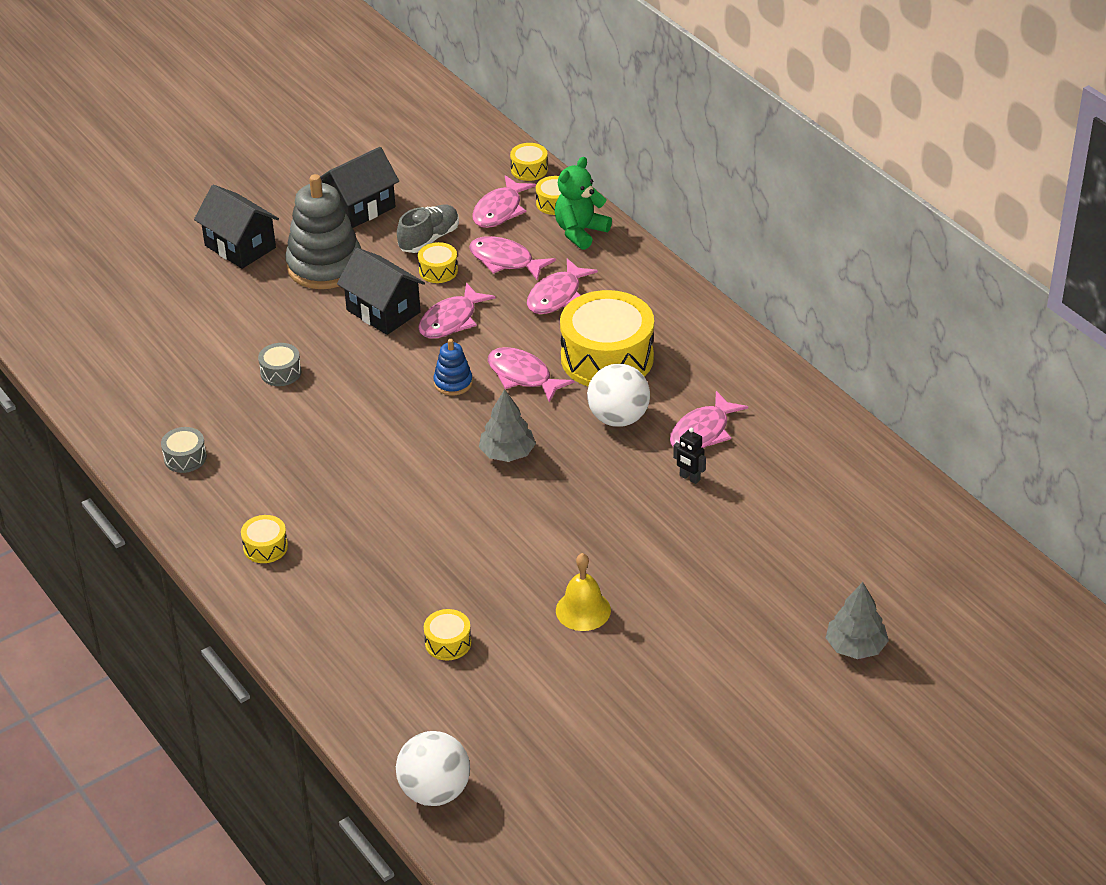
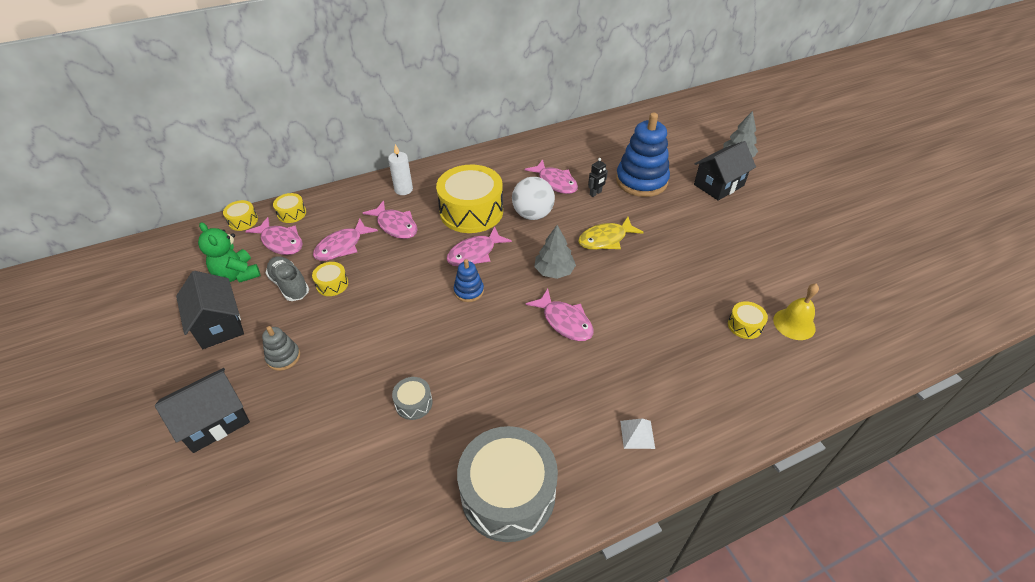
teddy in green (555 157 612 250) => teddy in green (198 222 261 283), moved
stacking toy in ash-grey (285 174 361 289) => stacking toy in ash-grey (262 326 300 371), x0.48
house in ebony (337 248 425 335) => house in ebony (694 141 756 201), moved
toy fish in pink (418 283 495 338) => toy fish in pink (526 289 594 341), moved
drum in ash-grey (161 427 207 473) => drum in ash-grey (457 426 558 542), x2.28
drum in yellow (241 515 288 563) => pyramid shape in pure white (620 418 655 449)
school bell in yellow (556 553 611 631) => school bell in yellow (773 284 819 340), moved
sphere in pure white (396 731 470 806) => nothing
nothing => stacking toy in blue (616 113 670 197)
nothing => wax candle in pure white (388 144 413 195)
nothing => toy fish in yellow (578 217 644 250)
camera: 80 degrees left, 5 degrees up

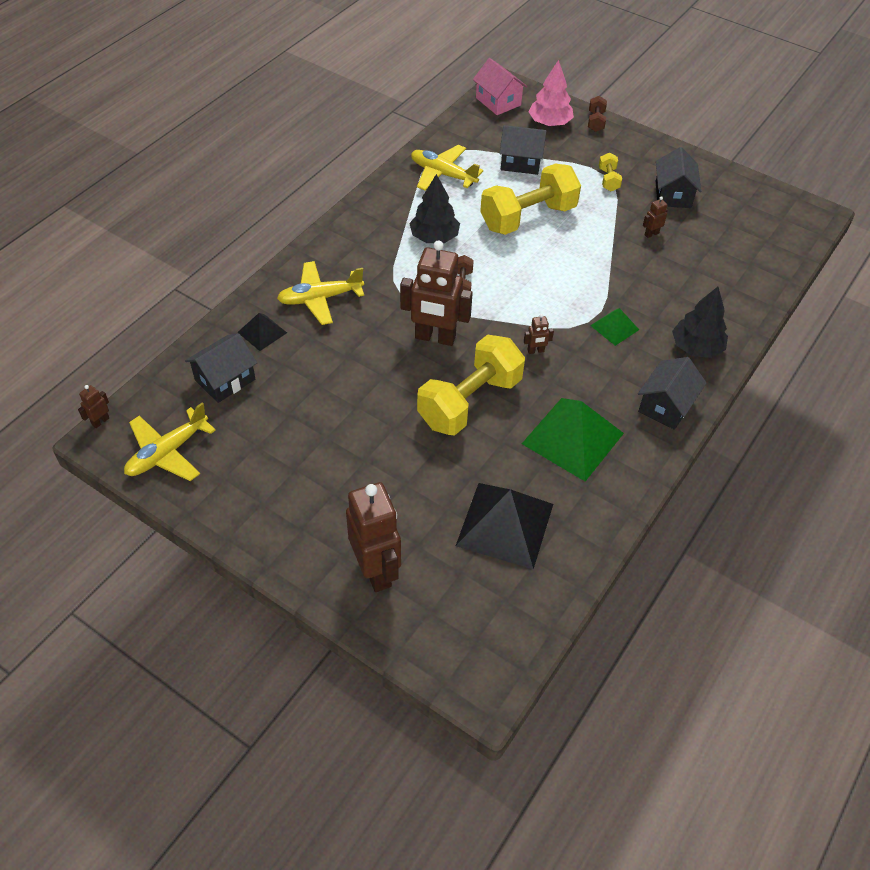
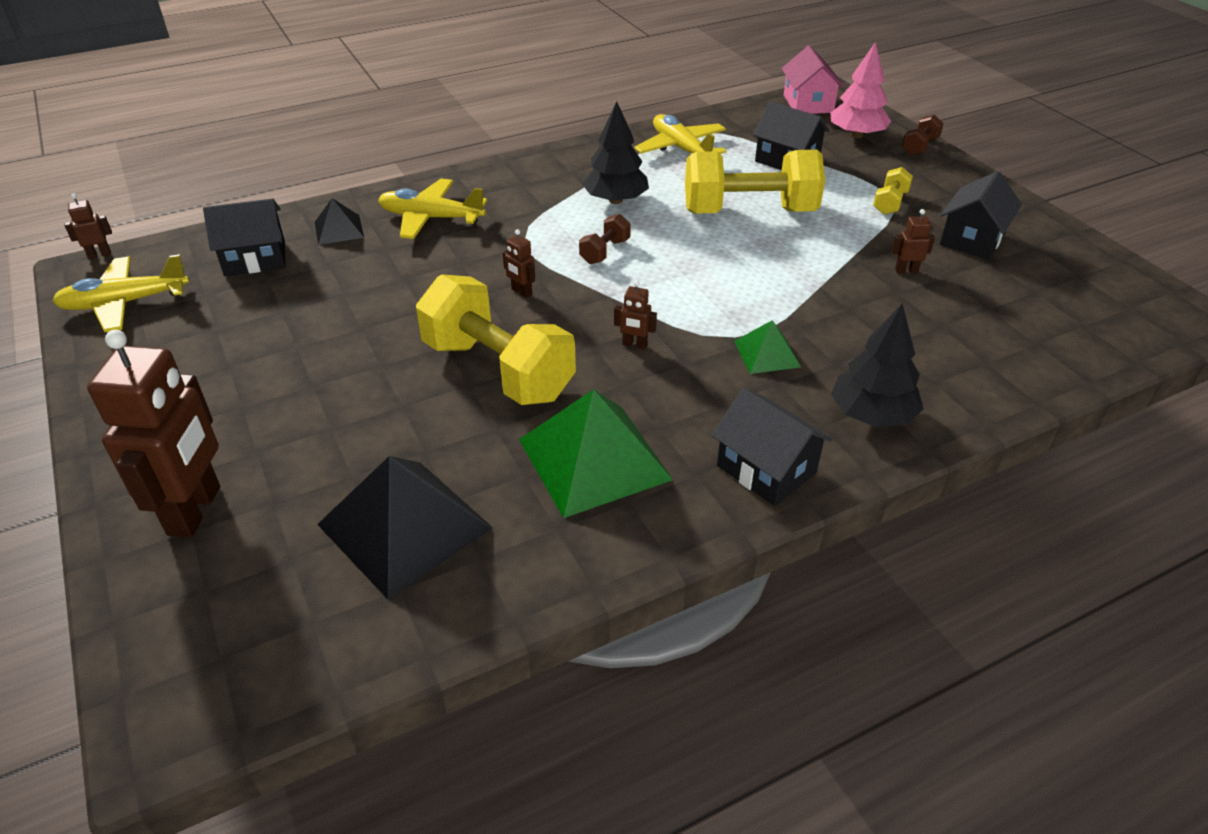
toy robot in brown (400 240 473 346) => toy robot in brown (503 229 535 298), x0.41
free weight in yellow (417 335 525 435) => free weight in yellow (416 274 576 405), 60 degrees clockwise
house in ebony (638 357 706 430) => house in ebony (712 388 833 506), 75 degrees clockwise
camera: 30 degrees right, 10 degrees down

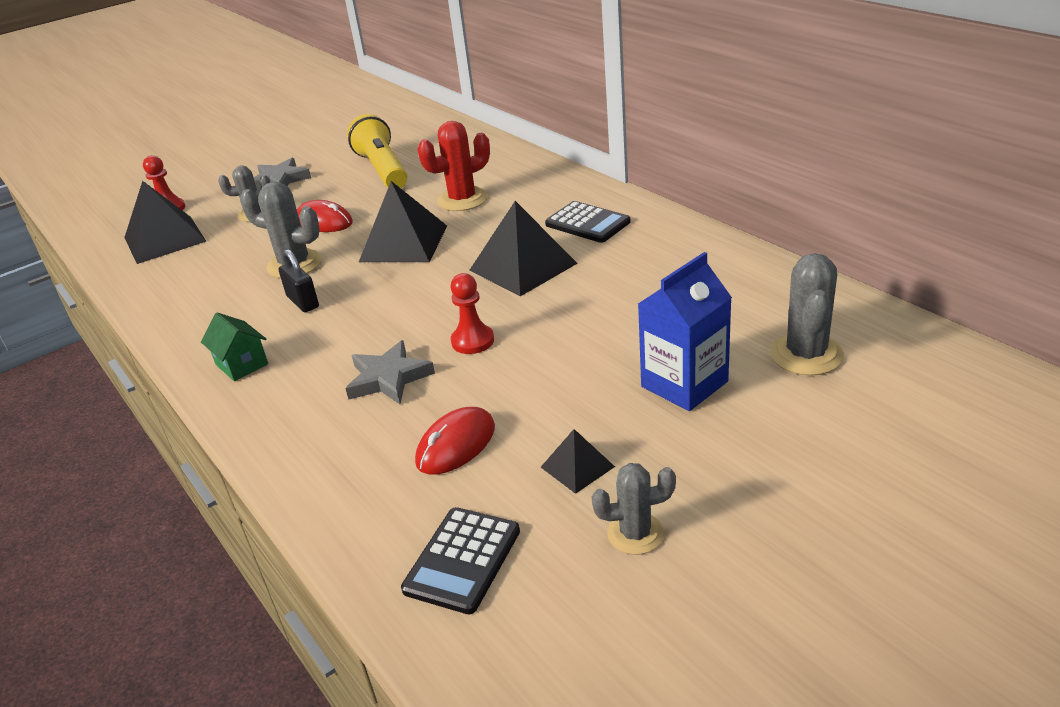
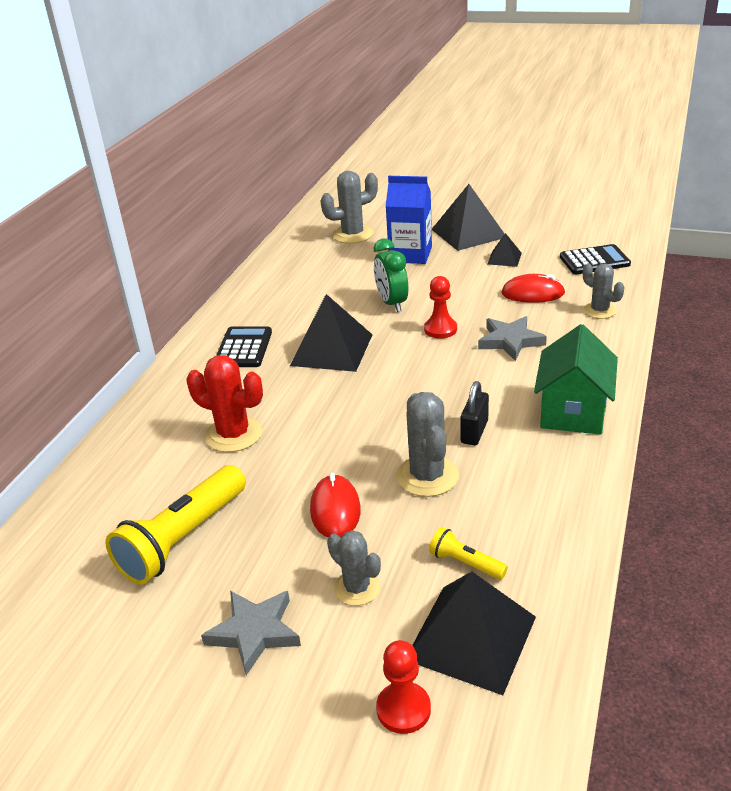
pyramid shape in ebony (359 181 447 262) => pyramid shape in ebony (432 184 505 251), moved
house in green (201 313 268 381) => house in green (534 324 618 435), x1.73
cactus in ash-grey (592 463 676 555) => cactus in ash-grey (583 263 624 319), moved
nothing => alarm clock in green (374 238 408 312)
nothing => torch in yellow (429 527 508 580)
camera: 125 degrees left, 0 degrees up

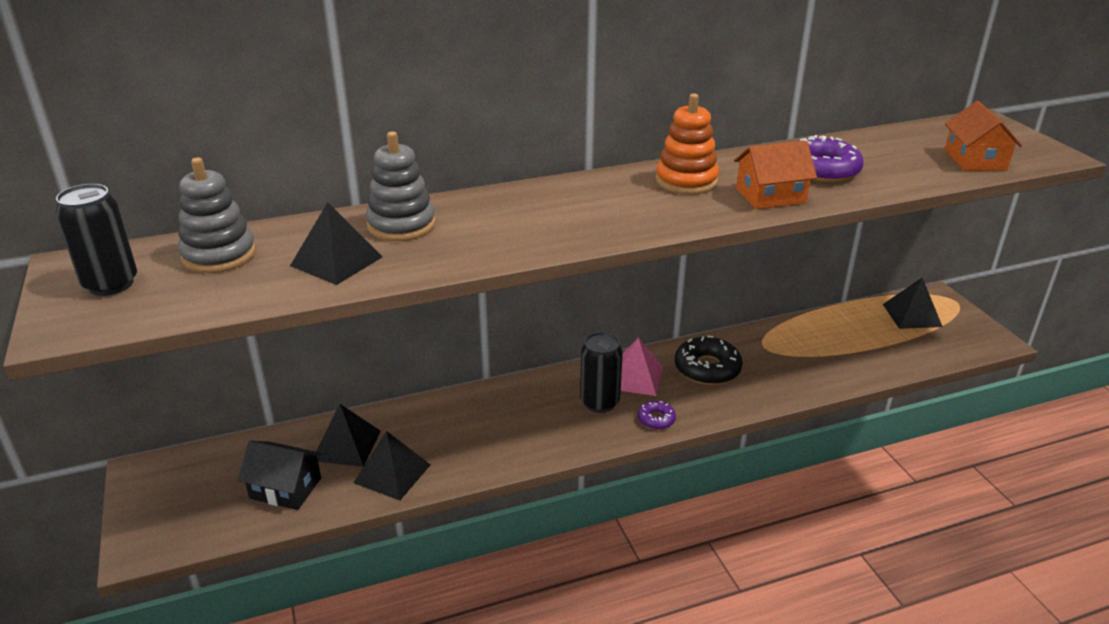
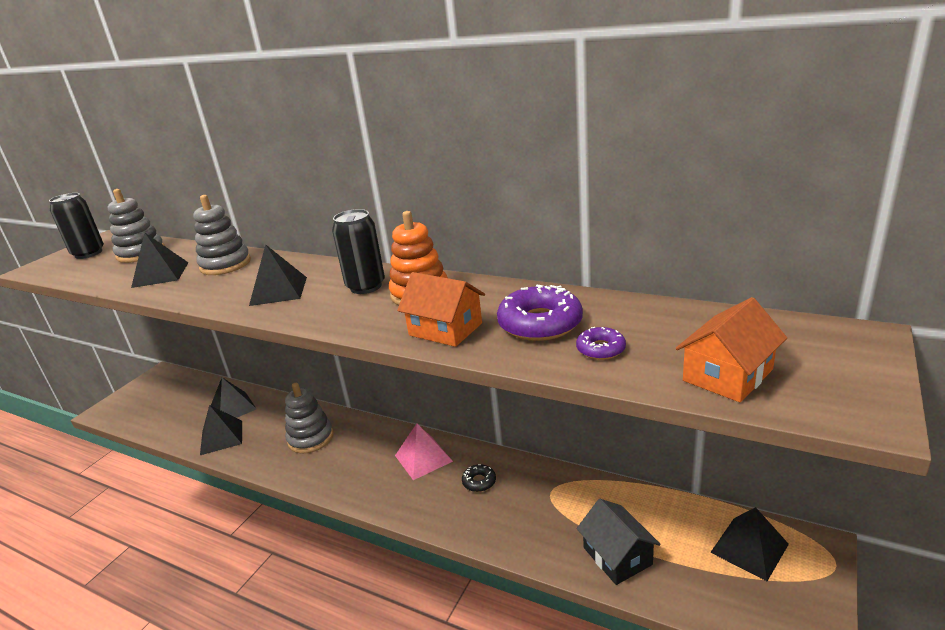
tin in ebony (580 332 623 413) => tin in ebony (332 209 385 294), moved
donut in ebony (675 336 743 385) => donut in ebony (462 464 496 492), x0.53
donut in violet (638 401 676 430) => donut in violet (576 327 626 360), moved
house in ebony (237 440 323 510) => house in ebony (577 499 661 585), moved
nothing => pyramid shape in ebony (249 244 307 306)
nothing => stacking toy in ash-grey (285 383 333 453)
camera: 50 degrees right, 5 degrees down

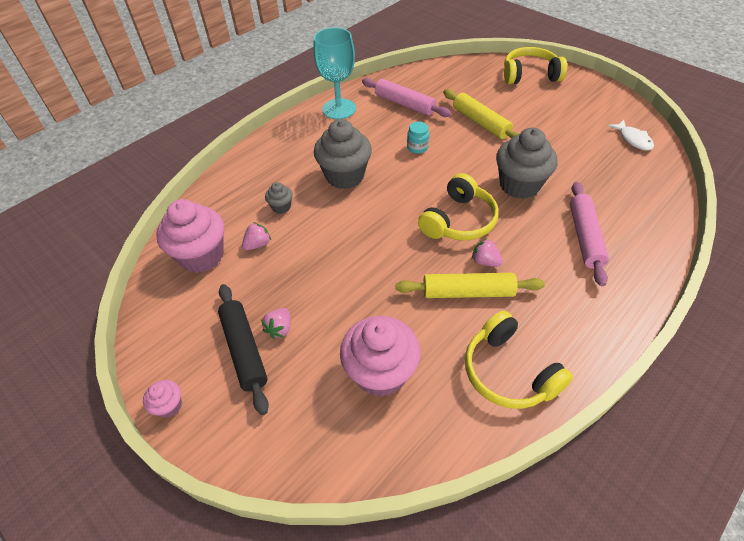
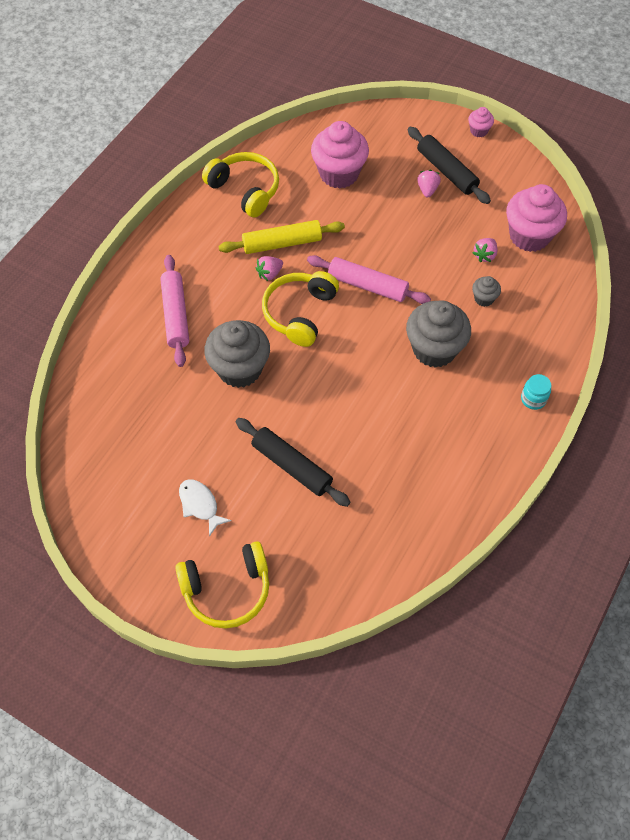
wine glass in aqua (313 27 356 119) => nothing
pastry roller in pink (362 78 452 117) => pastry roller in pink (307 255 431 304), moved
pastry roller in yellow (443 89 519 139) => pastry roller in ebony (236 418 351 507)
toy fish in pure white (608 120 654 151) => toy fish in pure white (179 479 232 537), moved
jam jar in aqua (407 122 429 154) => jam jar in aqua (521 374 551 410), moved
toy strawberry in pink (472 239 503 267) => toy strawberry in pink (256 256 283 281), 120 degrees clockwise
camera: 165 degrees right, 10 degrees up

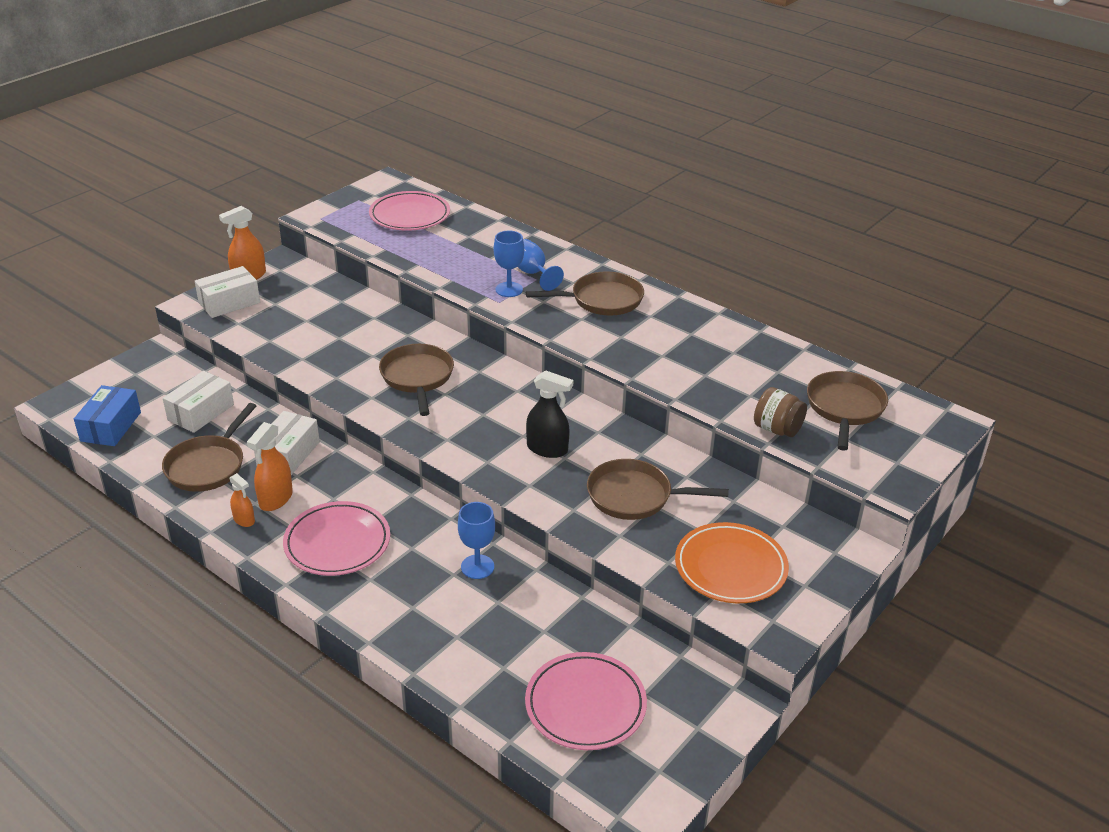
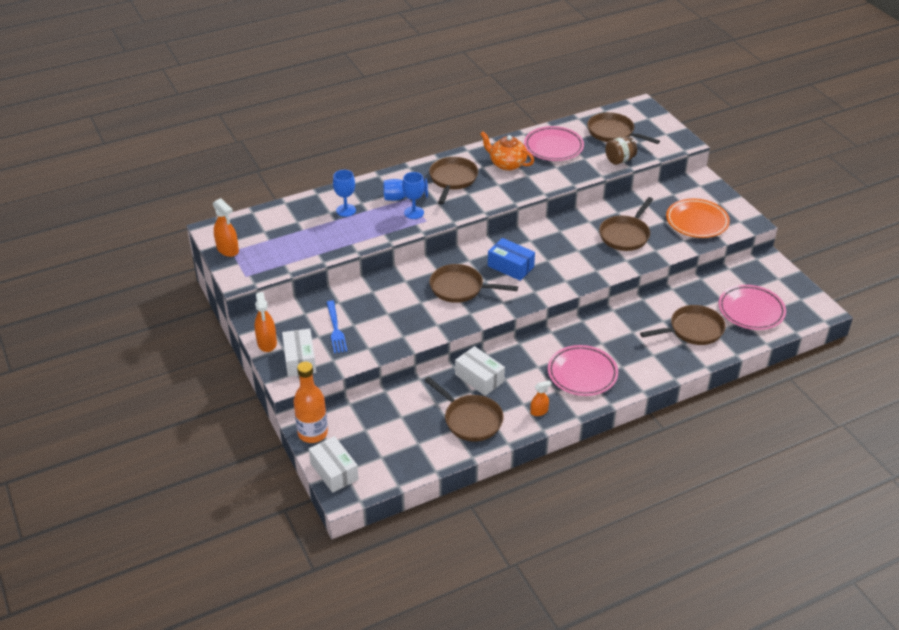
flat dish in pink (369 191 450 231) => flat dish in pink (524 126 584 161), moved
sprayer in ebony (526 370 573 458) => nothing
box in pure white (163 371 234 433) => box in pure white (309 436 359 493), moved
box in blue (74 385 141 446) => box in blue (488 238 535 281), moved
sprayer in orange-coloured (247 422 293 511) => sprayer in orange-coloured (213 198 239 257), moved
wine glass in blue (458 502 495 579) => wine glass in blue (333 170 356 217), moved
nothing => china teapot in orange-coloured (480 132 534 171)
nothing => fork in blue (326 301 347 353)
nothing => pan in brown (640 305 726 345)
nothing => flask in orange-coloured (293 362 328 443)
camera: 65 degrees left, 5 degrees up

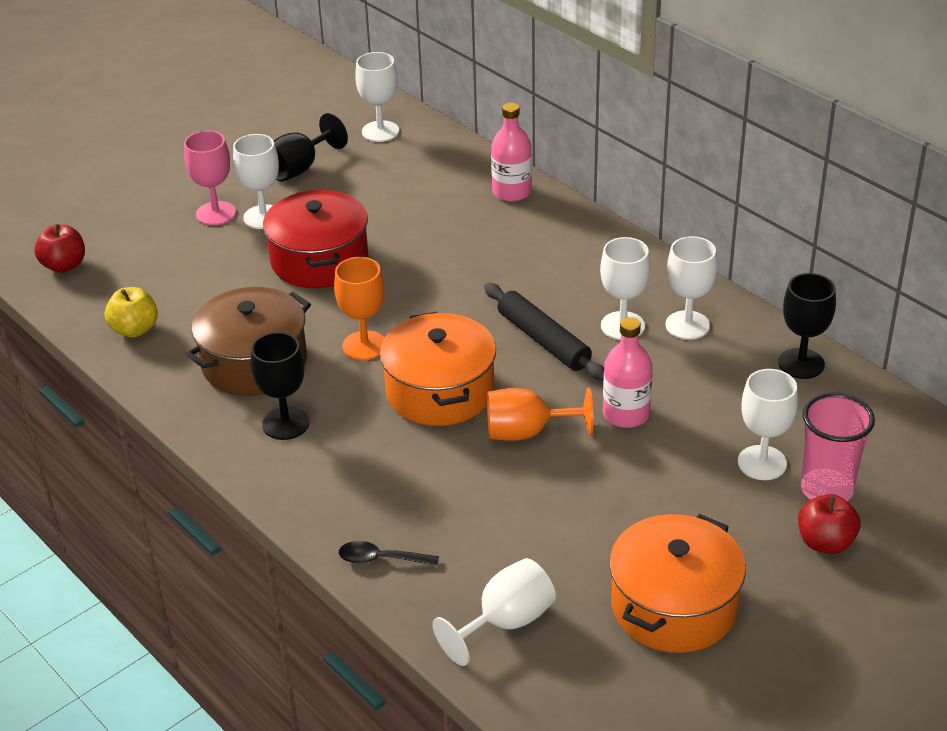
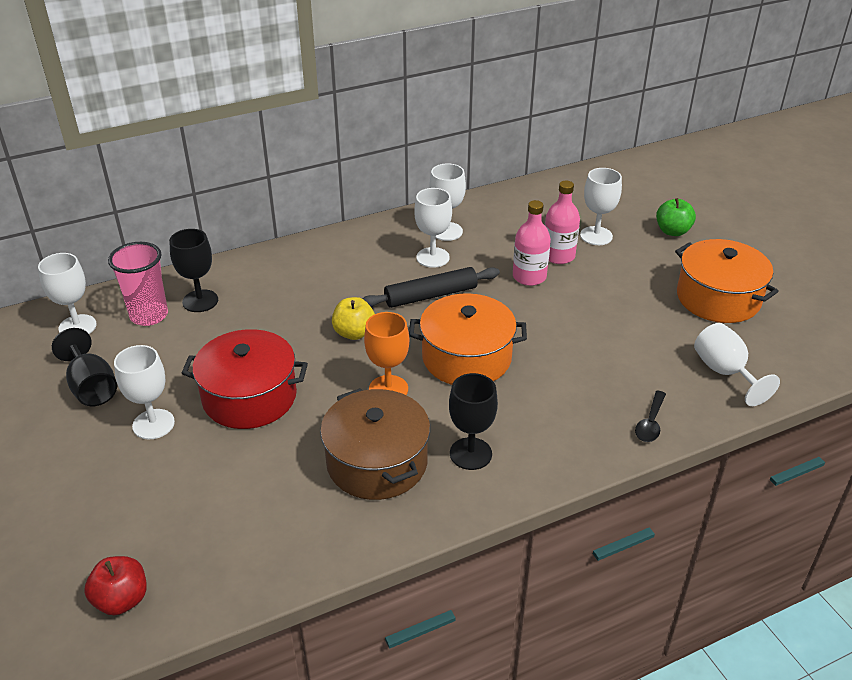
flask in pink (491 103 532 202) => flask in pink (545 181 580 264), moved
wine glass in pink (184 130 236 225) => nothing
wine glass in ebony (778 273 836 379) => wine glass in ebony (169 229 218 312), moved
toy apple in yellow (104 287 158 338) => toy apple in yellow (332 297 375 340), moved
wine glass in orange-coloured (487 388 594 441) => nothing
beaker in pink (801 393 875 501) => beaker in pink (108 242 168 326), moved
toy apple in crimson (798 494 861 554) => toy apple in green (656 198 696 236)
camera: 75 degrees left, 0 degrees up

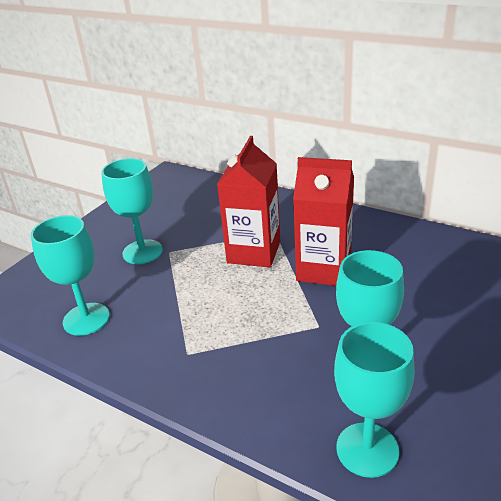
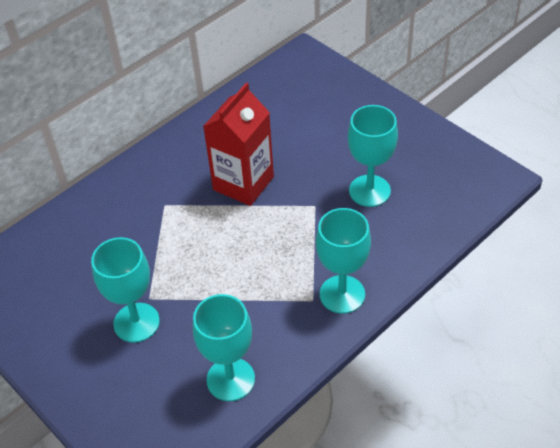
milk carton in crimson (217 136 280 267) => nothing
wine glass in aqua (334 322 415 478) => wine glass in aqua (316 208 371 314), moved
camera: 75 degrees left, 15 degrees up

